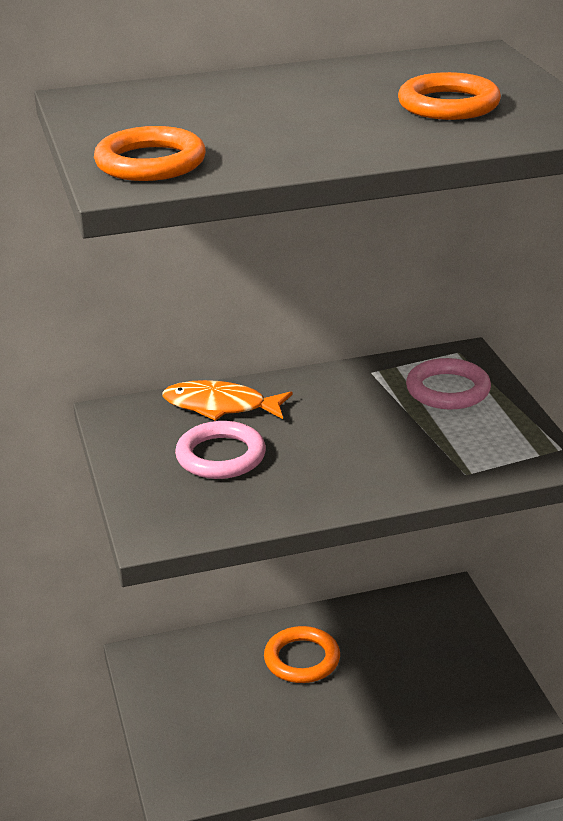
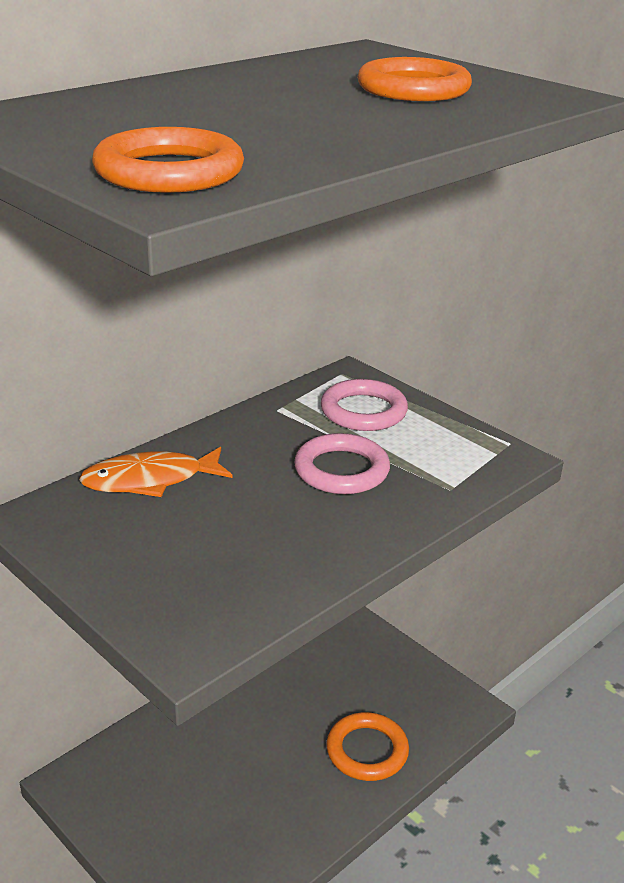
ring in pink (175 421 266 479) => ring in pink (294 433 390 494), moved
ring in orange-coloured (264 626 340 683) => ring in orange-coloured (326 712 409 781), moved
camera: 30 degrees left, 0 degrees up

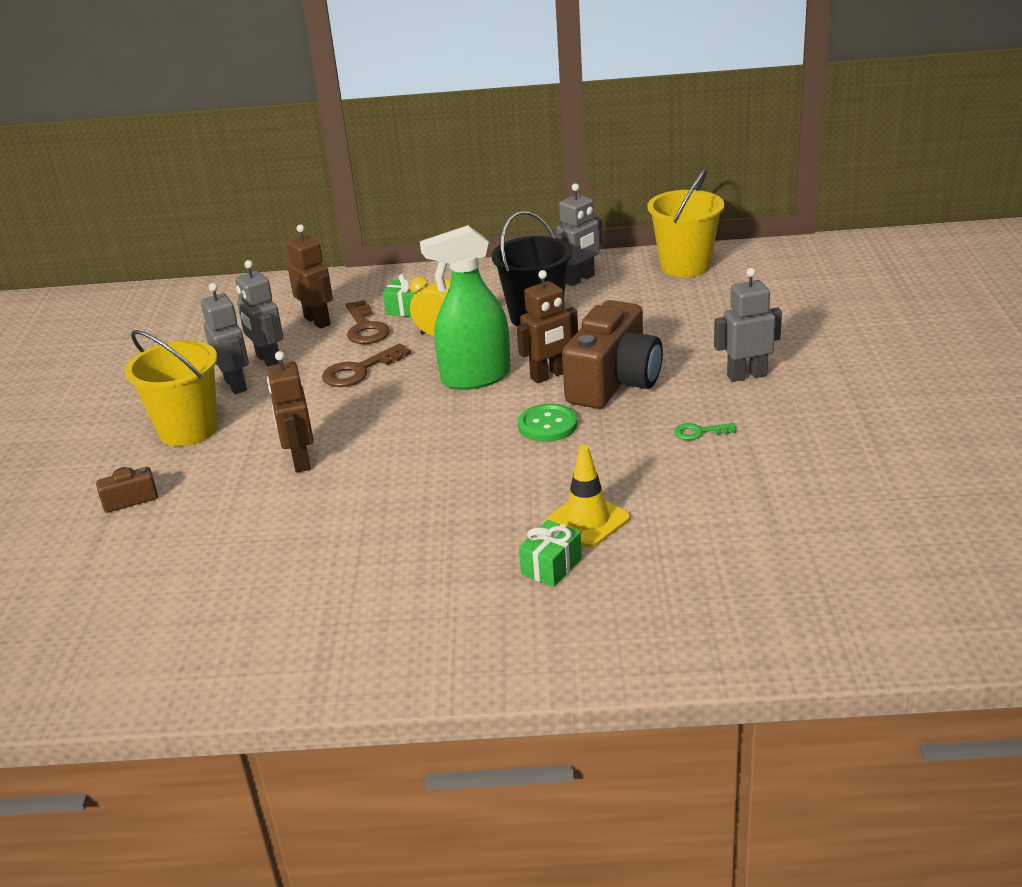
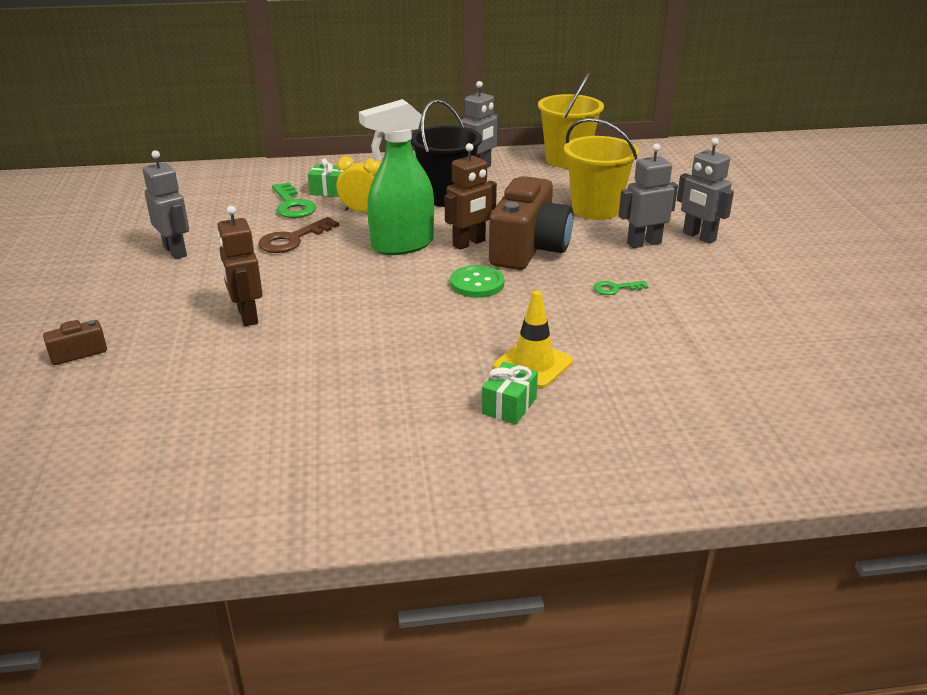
toy robot in brown (287 225 333 329) => nothing
toy robot in ash-grey (235 260 284 367) => toy robot in ash-grey (677 138 734 244), moved
door key in brown (346 300 390 344) => door key in green (272 183 316 218)
pail in yellow (125 330 218 446) => pail in yellow (564 118 639 220), moved
camera: 10 degrees left, 0 degrees up

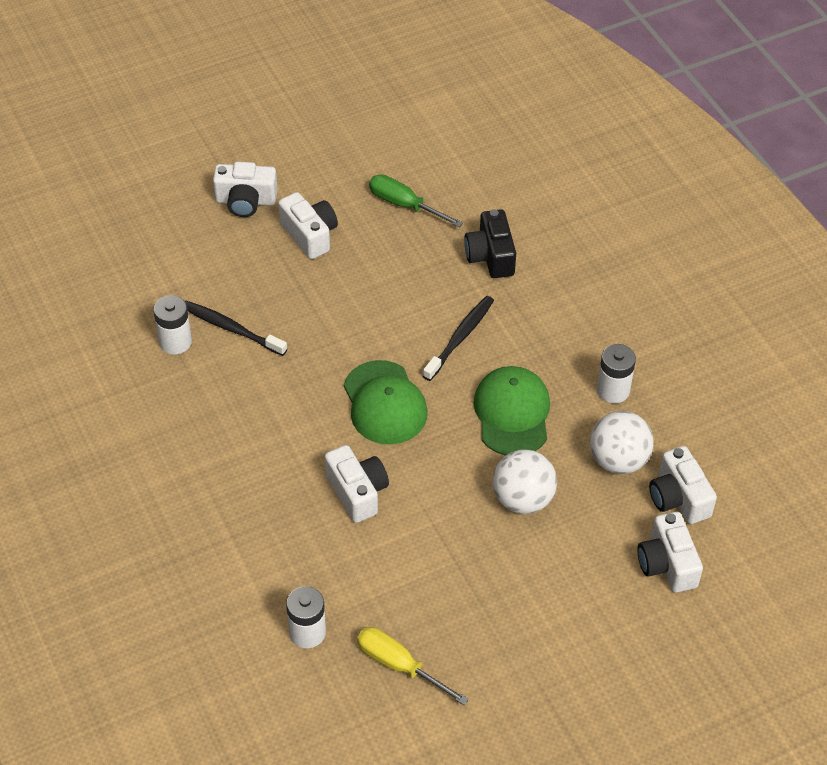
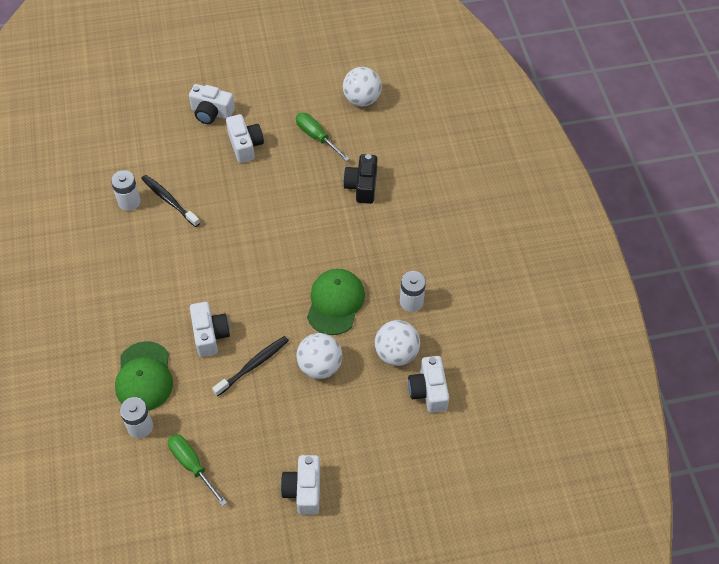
toothbrush in ebony (423 296 494 381) => toothbrush in ebony (212 336 289 397), moved
peaked cap in green (344 360 428 444) => peaked cap in green (115 341 173 411), moved
compact camera in pure white (637 512 703 593) => compact camera in pure white (281 455 320 515), moved
hand screwdriver in yellow (357 627 469 705) => hand screwdriver in green (168 434 227 506)
nothing => sphere in pure white (343 67 382 106)
camera: 15 degrees right, 5 degrees up

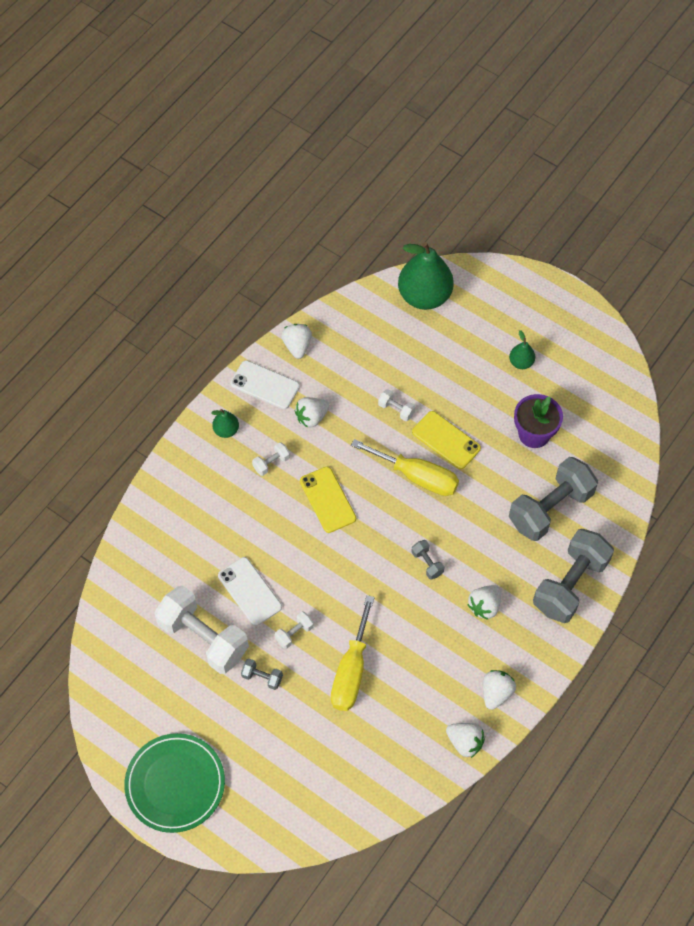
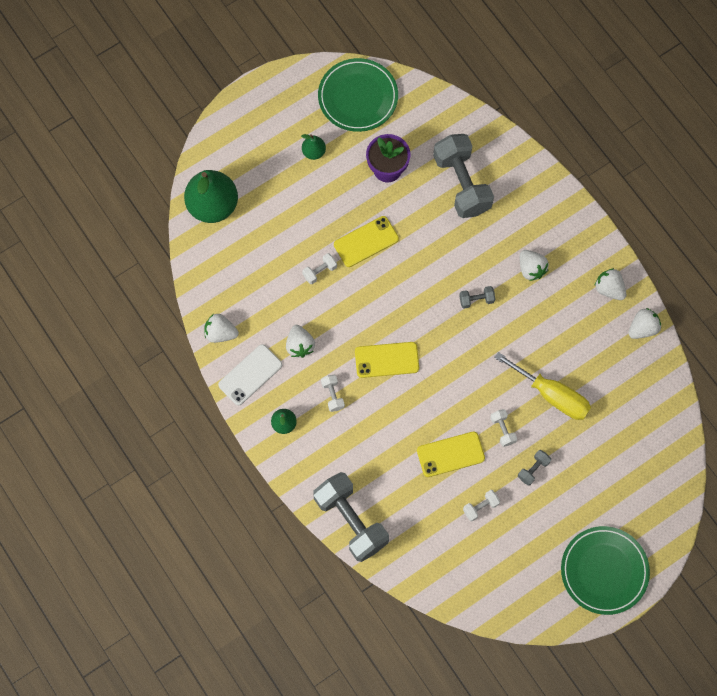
hand screwdriver in yellow (351 439 459 496) => nothing
free weight in ash-grey (533 529 614 623) => free weight in ash-grey (313 472 389 562), moved
phone in pure white (218 557 282 626) => phone in yellow (417 432 485 477)
free weight in pure white (154 586 249 674) => free weight in pure white (463 490 500 521), x0.42
nothing => flat dish in green (318 58 398 132)
camera: 70 degrees left, 10 degrees up

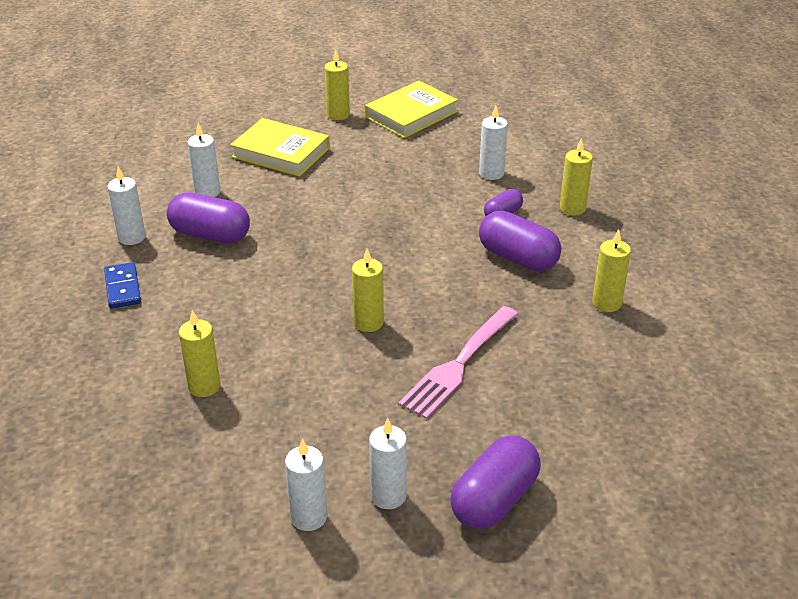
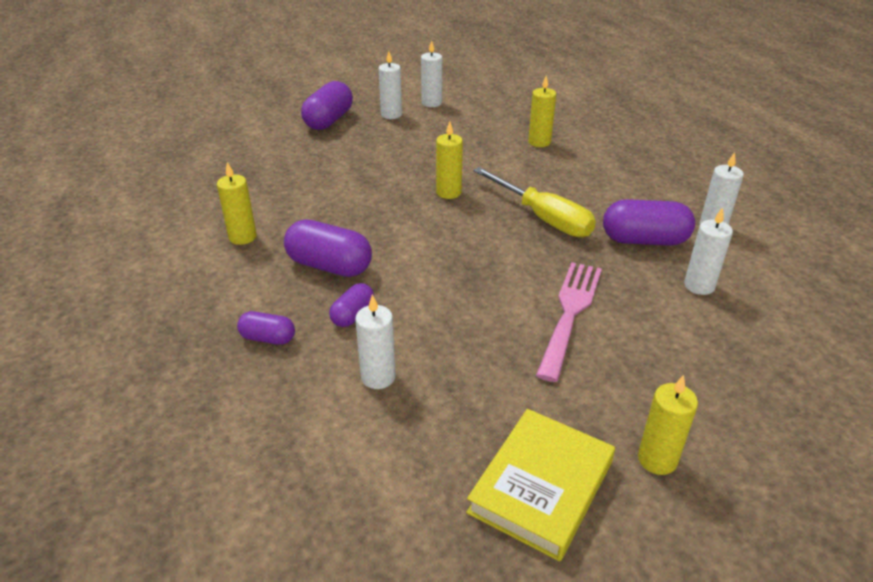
hardback in yellow (230 118 330 177) => nothing
wax candle in yellow (560 138 593 216) => capsule in violet (237 311 295 345)
domino tile in blue (104 262 141 309) => nothing
fork in pink (398 306 518 419) => fork in pink (536 262 602 382), moved
nothing => hand screwdriver in yellow (473 167 596 237)
camera: 165 degrees right, 0 degrees up

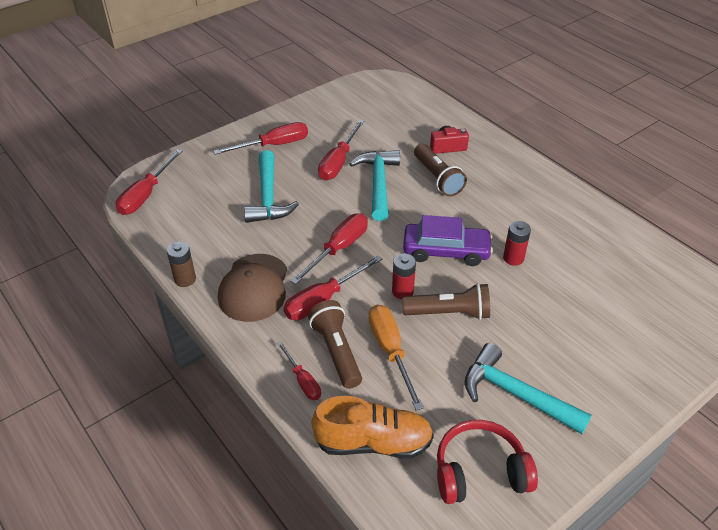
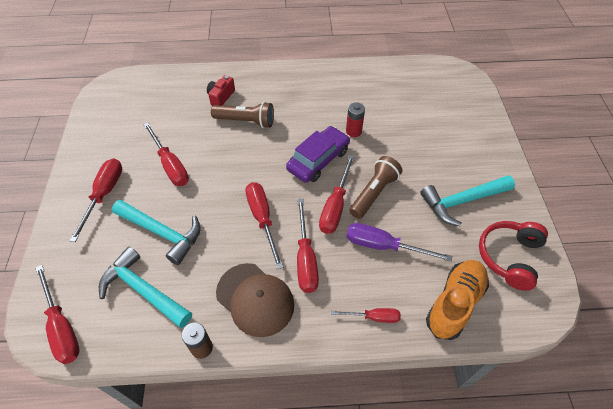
claw hammer in aqua (349 150 400 221) => claw hammer in aqua (99 247 192 328), moved
battery in crimson (392 254 416 299) => hand screwdriver in crimson (319 154 355 234)
torch in brown (308 300 362 389) => nothing
hand screwdriver in orange-coloured (369 305 424 410) => hand screwdriver in violet (346 223 452 262)
camera: 55 degrees left, 10 degrees up

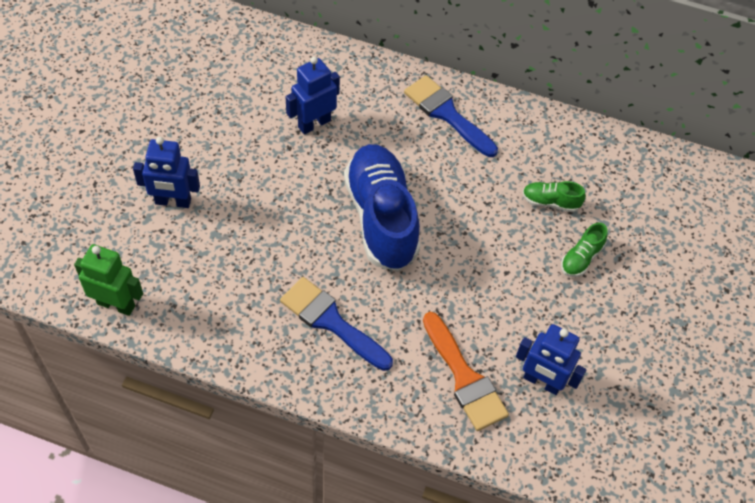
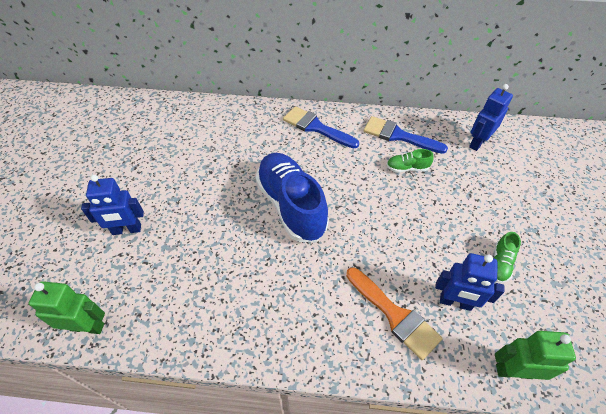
toy robot in blue (286 56 340 134) => toy robot in blue (469 84 513 151), moved
sneaker in green (561 223 608 277) => sneaker in green (494 232 521 283), moved
paint brush in blue (280 277 393 371) => paint brush in blue (364 116 448 154), moved
nothing => toy robot in green (495 331 576 380)
camera: 10 degrees left, 5 degrees down

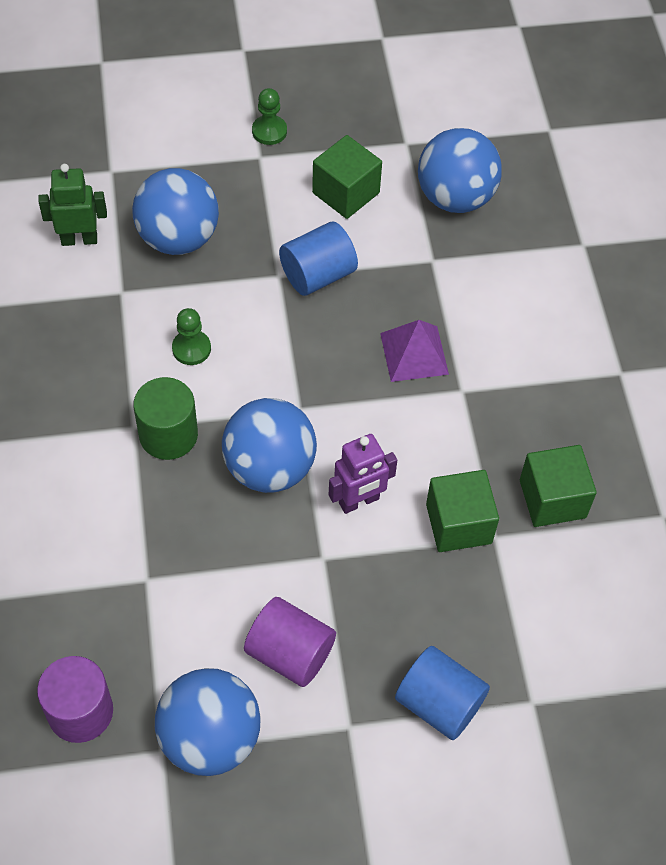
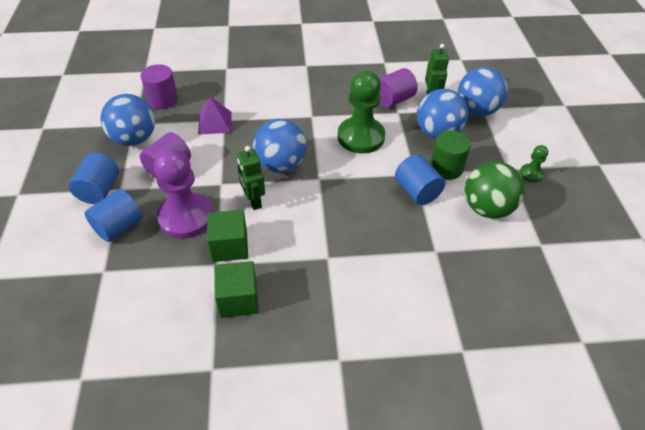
sphere in blue (418 128 502 213) => sphere in blue (457 67 507 116), moved
block in green (312 135 382 219) => sphere in green (465 162 525 219)
game pawn in green (172 308 211 365) => game pawn in green (338 71 385 154), x2.18
pyramid shape in violet (380 320 449 382) => pyramid shape in violet (198 96 231 135), moved
solid cylinder in green (133 377 198 460) => solid cylinder in green (430 131 471 180), moved
toy robot in violet (329 434 397 514) => toy robot in green (237 146 265 210)
nothing => solid cylinder in violet (379 68 417 108)
nothing => game pawn in violet (154 149 213 239)
nothing => solid cylinder in blue (68 153 119 204)
camera: 95 degrees right, 10 degrees down

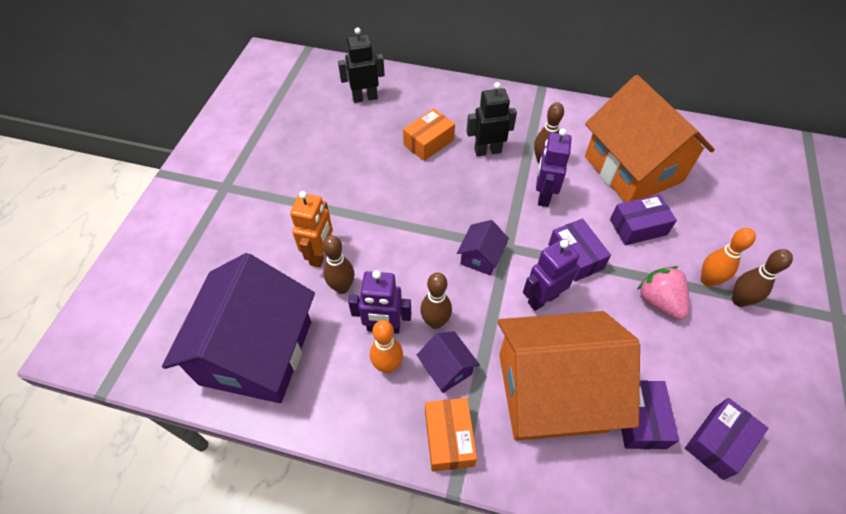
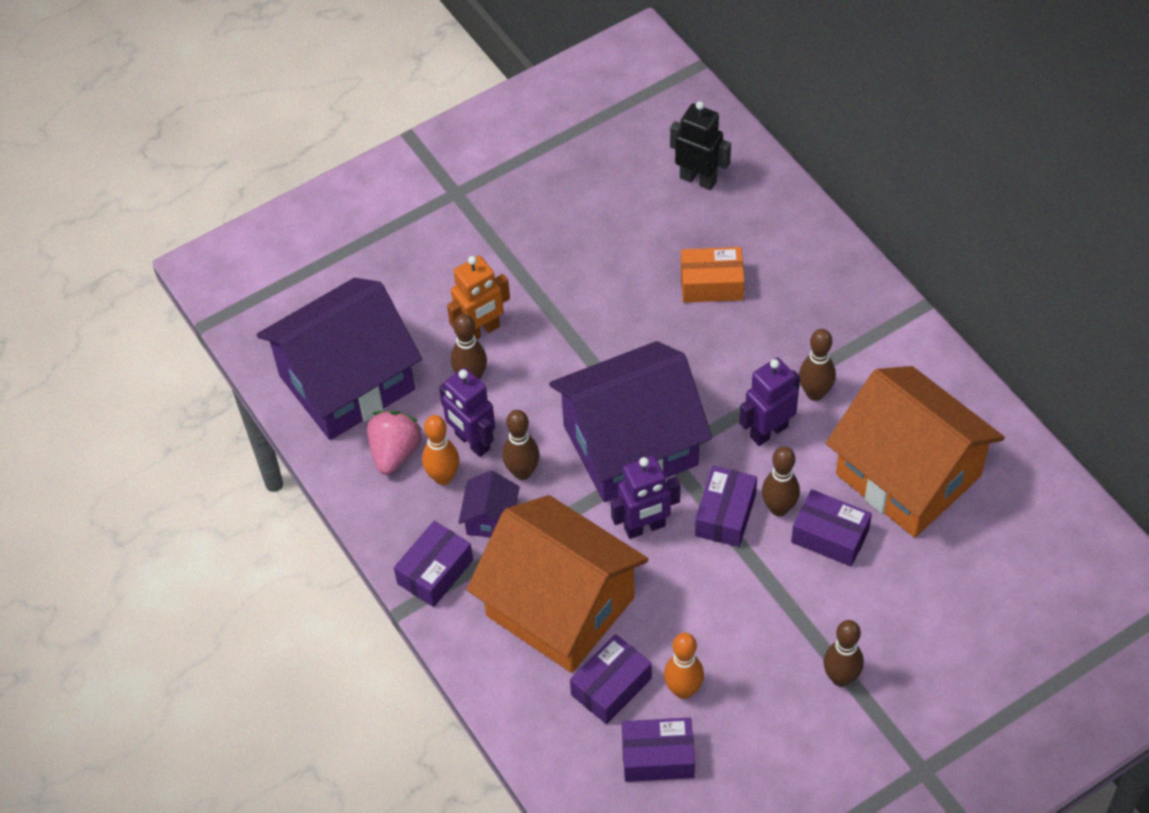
house in orange-coloured (585 75 715 202) => house in orange-coloured (826 366 1005 538), 60 degrees counterclockwise
toy robot in ebony (466 82 517 157) => nothing
house in violet (457 220 509 275) => house in violet (549 341 712 502), x2.42
bowling pin in orange-coloured (701 228 756 287) => bowling pin in orange-coloured (664 633 704 699), moved
toy robot in violet (523 239 579 311) => toy robot in violet (611 456 680 539), 150 degrees clockwise
toy strawberry in pink (637 266 690 320) => toy strawberry in pink (367 411 422 475), moved
box in orange-coloured (425 398 477 472) => box in violet (394 521 473 607)
nothing => bowling pin in brown (762 446 800 516)
camera: 45 degrees right, 0 degrees up

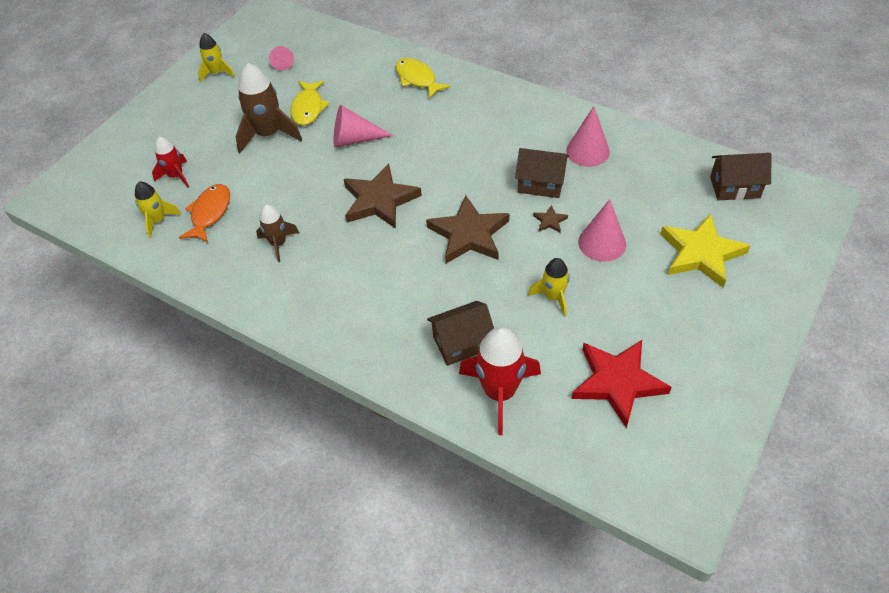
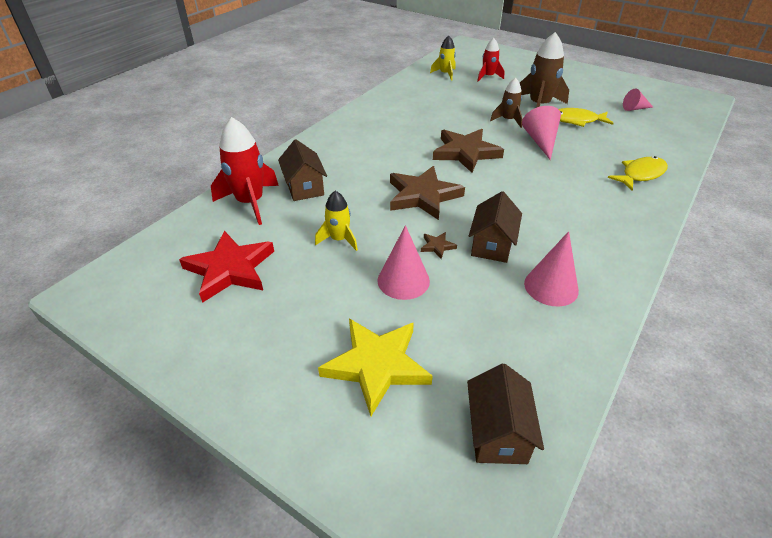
rocket in yellow (198 33 235 82) => nothing
toy fish in orange-coloured (179 184 230 243) => nothing
rocket in brown (256 205 299 262) => rocket in brown (490 78 523 128), moved
camera: 90 degrees right, 10 degrees down

